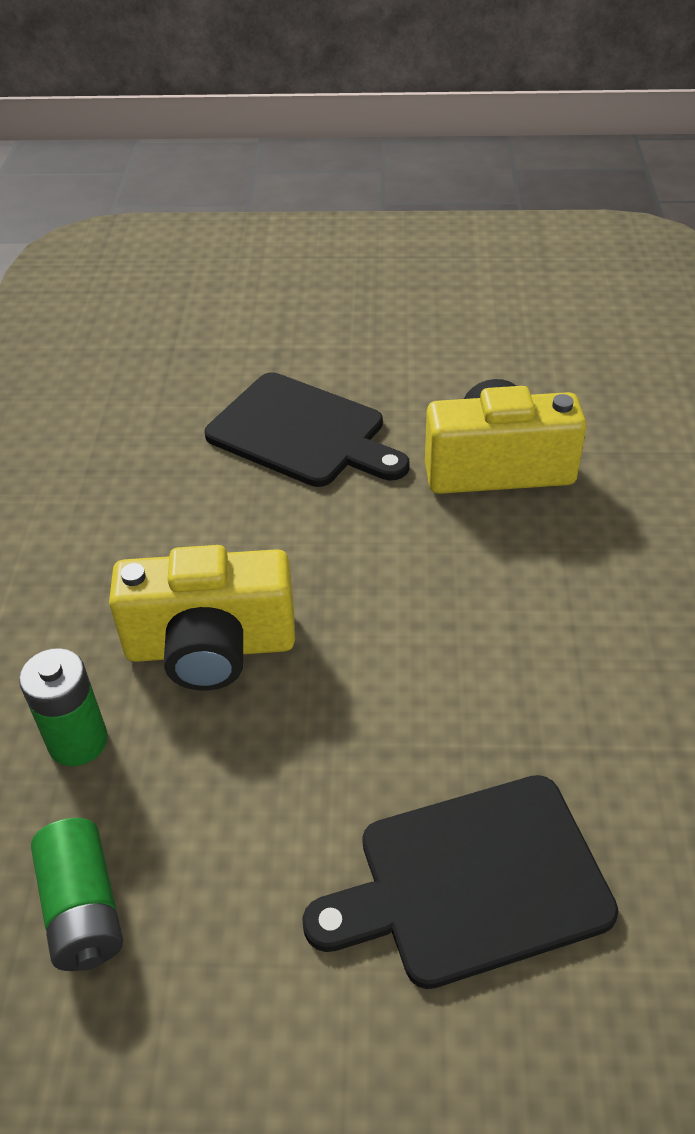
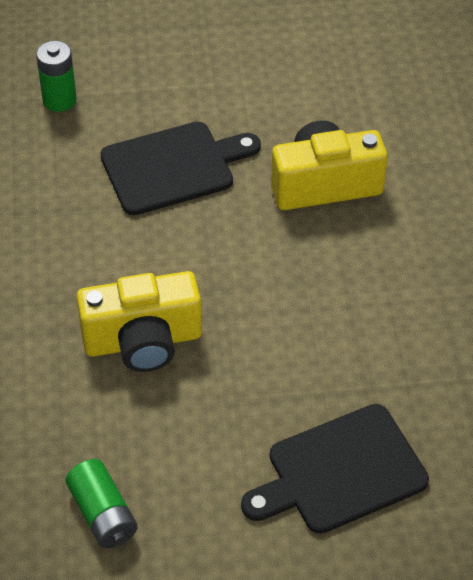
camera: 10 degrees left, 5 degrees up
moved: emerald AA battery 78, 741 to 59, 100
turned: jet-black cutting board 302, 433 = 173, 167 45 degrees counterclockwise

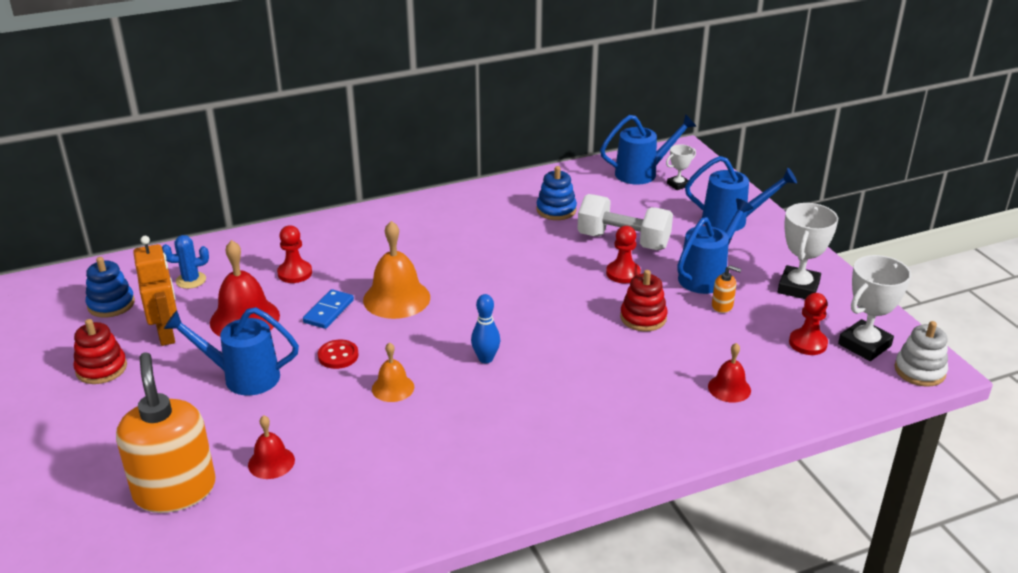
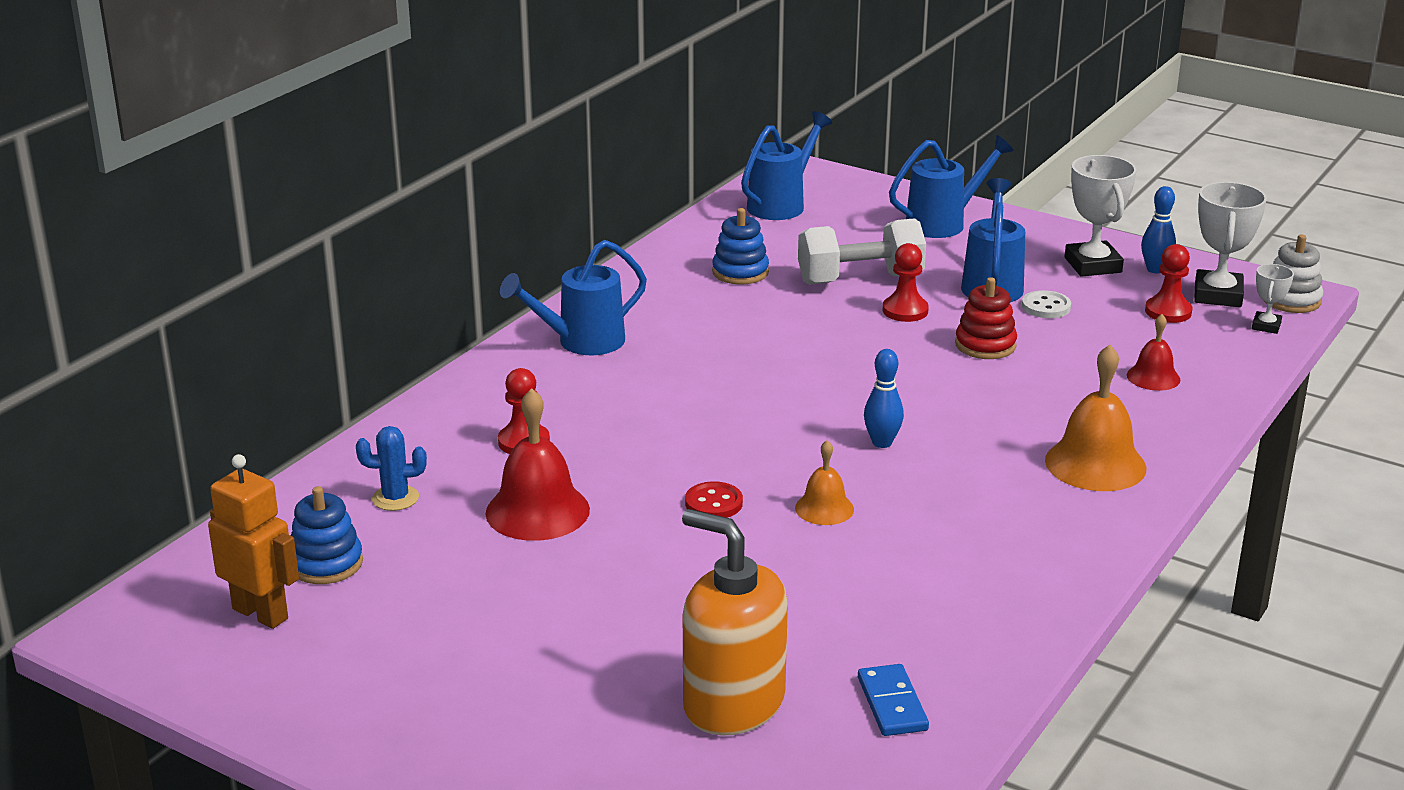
camera: 35 degrees left, 5 degrees down
removed: red stacking toy 101, 368; red school bell 271, 462
added: blue bowling pin 1155, 269
moved: orange-coloured toy robot 167, 334 to 261, 613; blue watering pot 243, 377 to 582, 342; blue domino 329, 311 to 892, 704; orange-coloured school bell 396, 298 to 1095, 464; white prize cup 678, 185 to 1266, 326
replaced: orange-coloured soap pump 722, 306 to white shirt button 1046, 307
turned: blue cactus 191, 280 = 395, 498 45 degrees clockwise

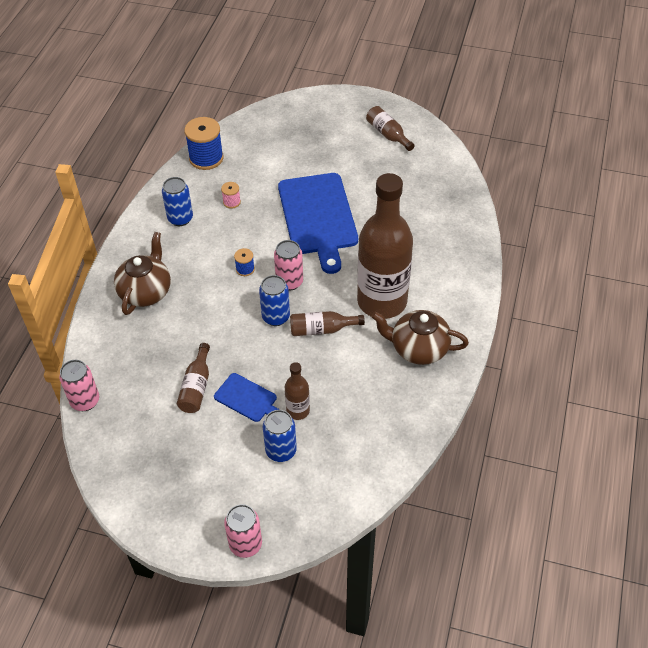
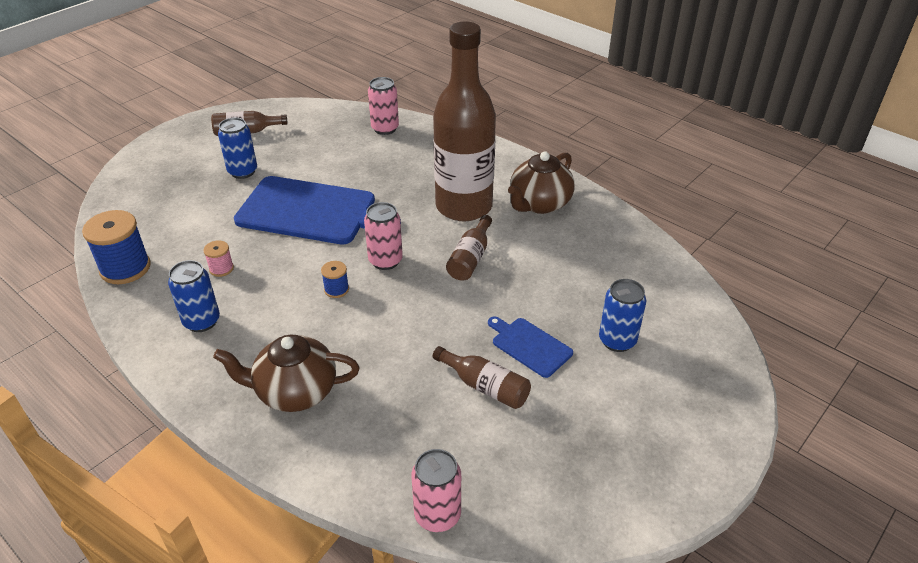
camera: 65 degrees left, 10 degrees down
removed: brown bottle 298, 411
moved: blue tin 276, 317 to 243, 172; rose-pink tin 245, 544 to 385, 128
turned: brown teapot 146, 292 = 295, 391 45 degrees counterclockwise; blue cutting board 247, 398 = 529, 346 105 degrees counterclockwise

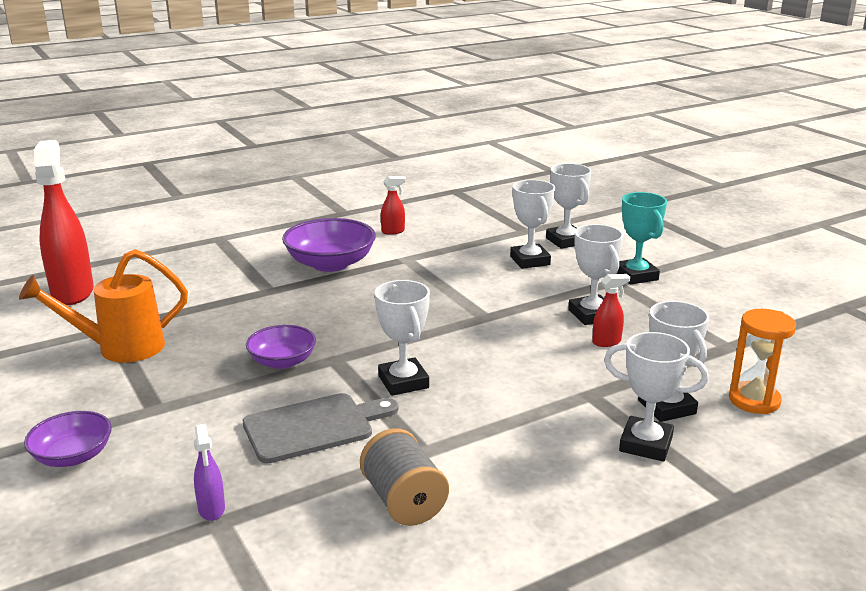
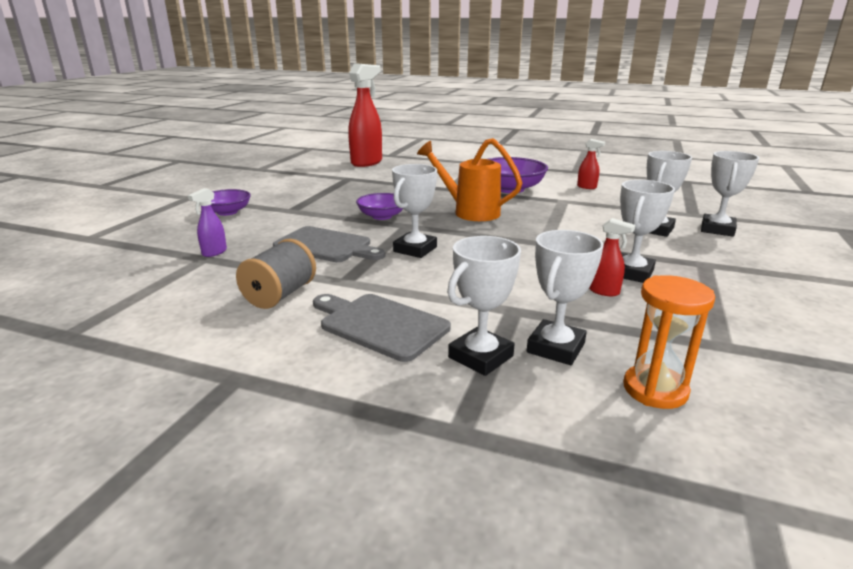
camera: 50 degrees right, 0 degrees up
removed: aqua prize cup 636, 276
added: gray cutting board 380, 325
moved: orange-coloured watering pot 119, 348 to 469, 212
turned: white prize cup 645, 444 = 480, 357 60 degrees clockwise

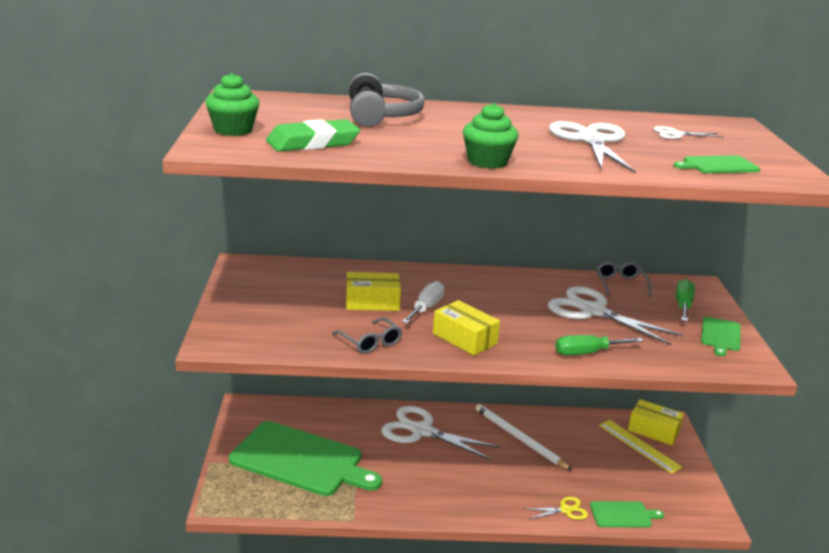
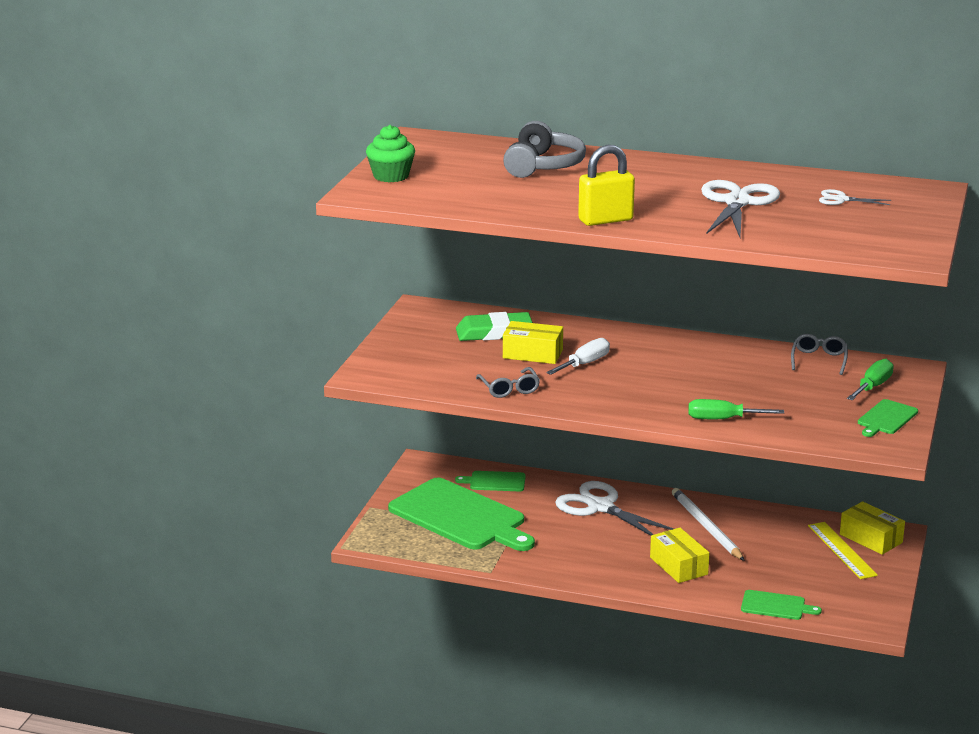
camera: 20 degrees right, 0 degrees up
removed: bright yellow scissors 565, 510; white scissors 593, 311
moved: emerald cutting board 718, 165 to 495, 482; emerald gum eraser 313, 143 to 494, 332; bright yellow box 464, 339 to 678, 566
replaced: emerald muffin 487, 162 to bright yellow padlock 605, 220

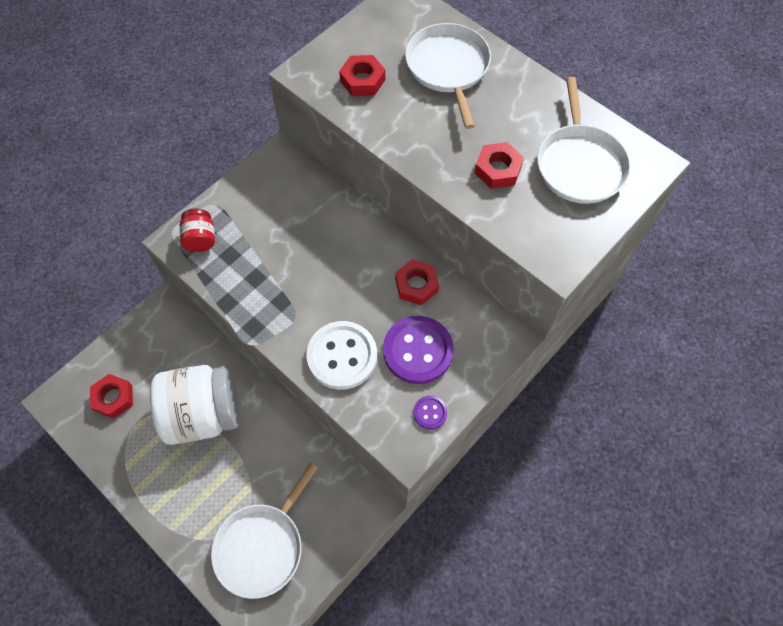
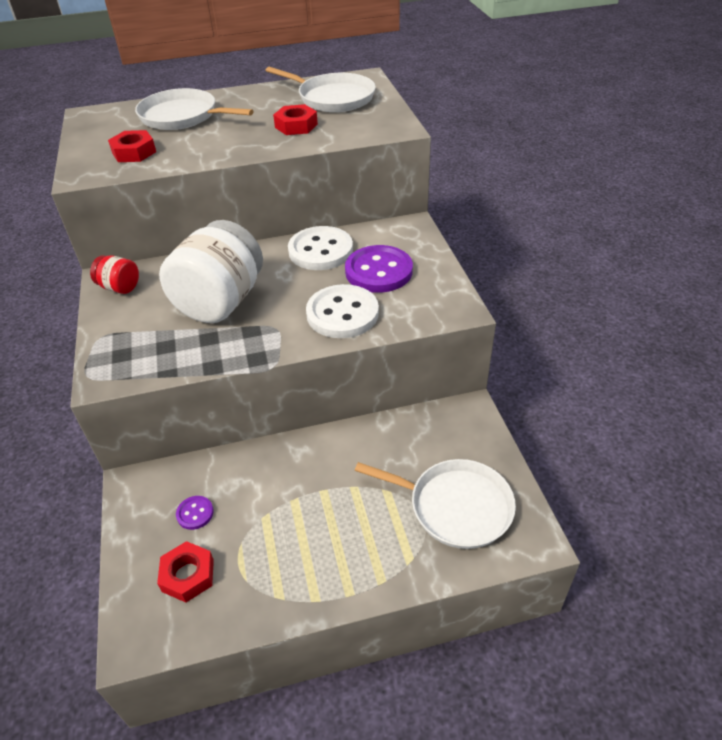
camera: 55 degrees left, 20 degrees down
moved: red jam jar 201, 239 to 120, 287; white jam jar 203, 414 to 220, 302; royal purple shirt button 430, 413 to 195, 513
replaced: red hexagon nut 416, 285 to white shirt button 320, 250
turned: white pan 262, 546 = 455, 506 45 degrees counterclockwise

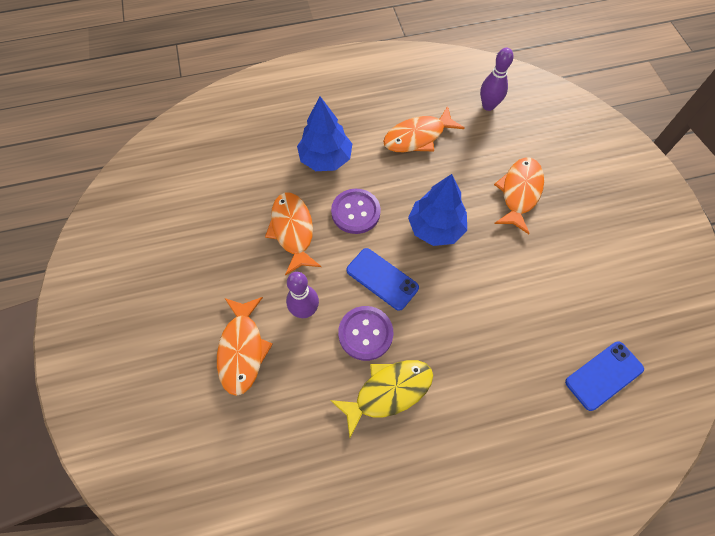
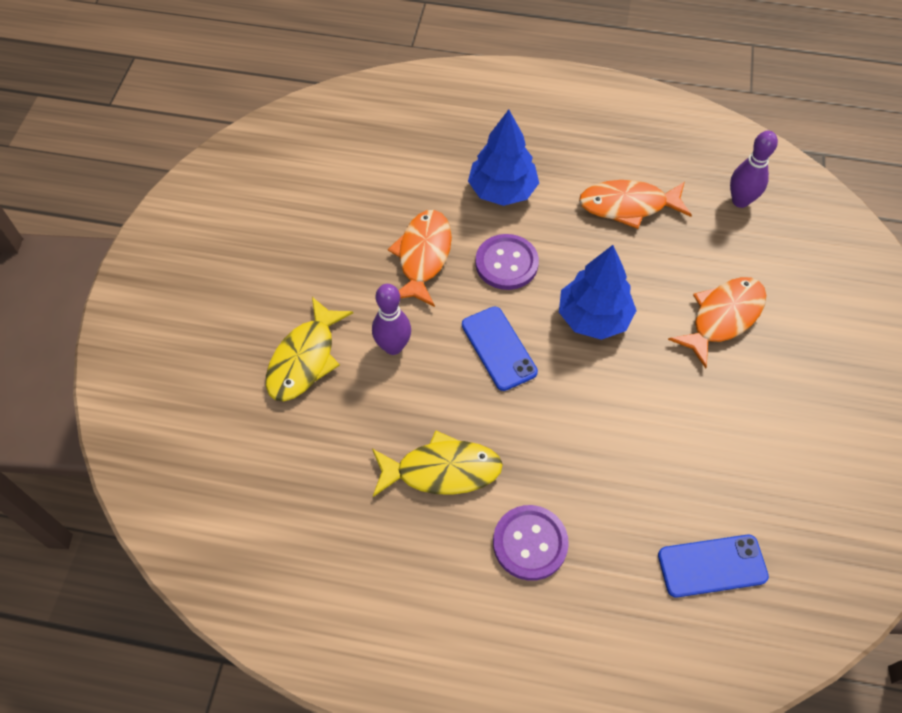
camera: 25 degrees right, 5 degrees down
moved: royal purple shirt button 365, 333 to 530, 543
recoloured: orange-coloured toy fish 242, 349 to bright yellow toy fish 305, 359

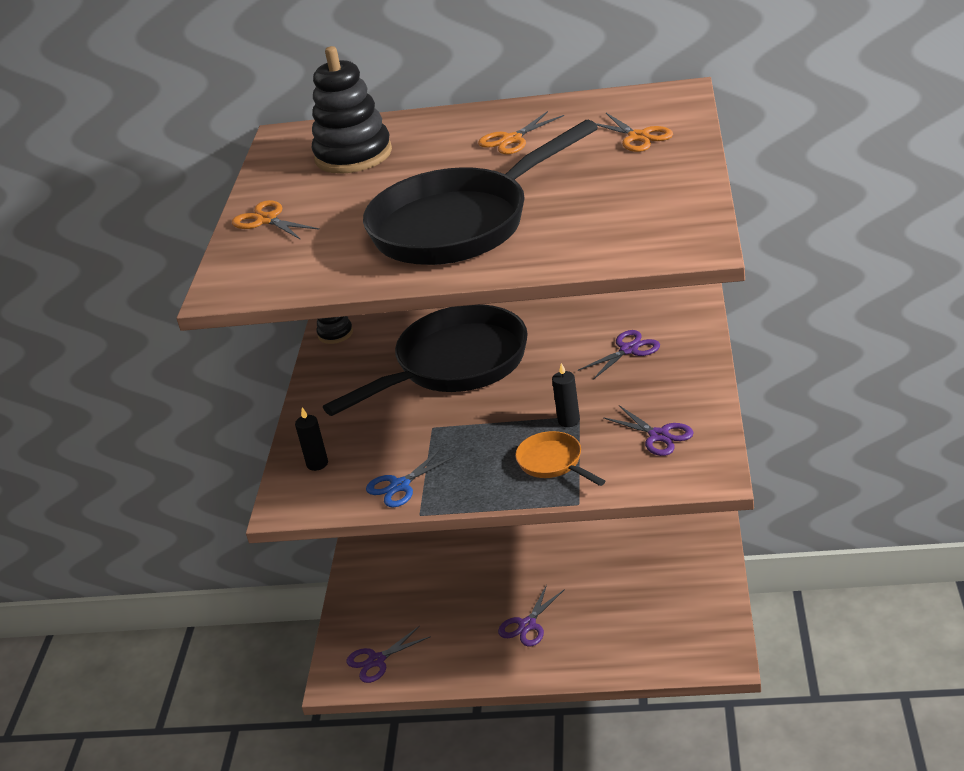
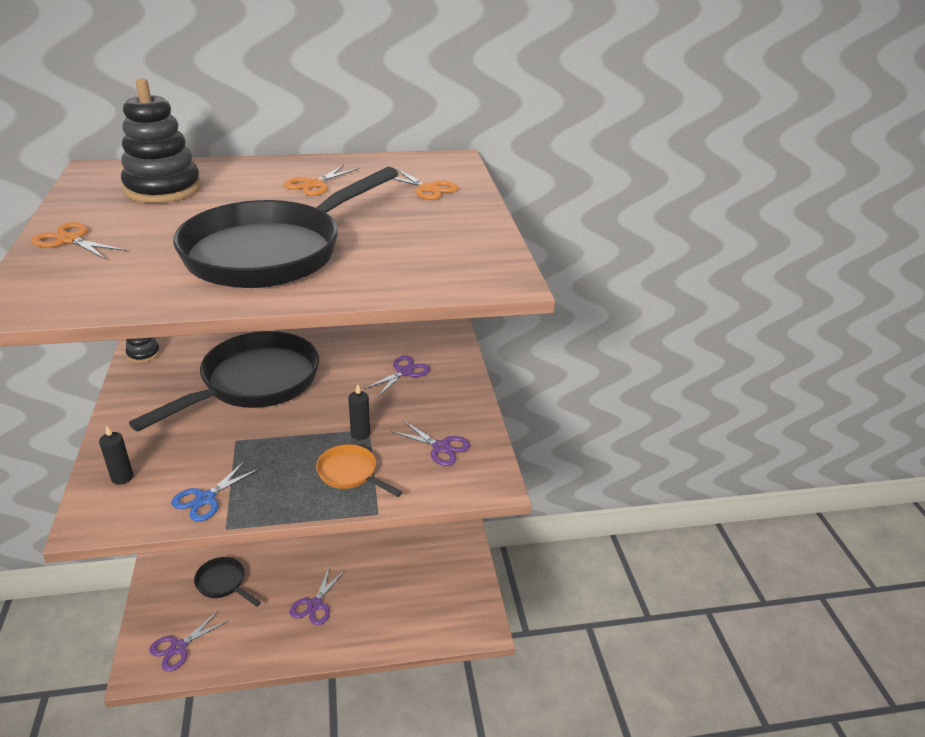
camera: 20 degrees left, 0 degrees up
added: jet-black pan 223, 583

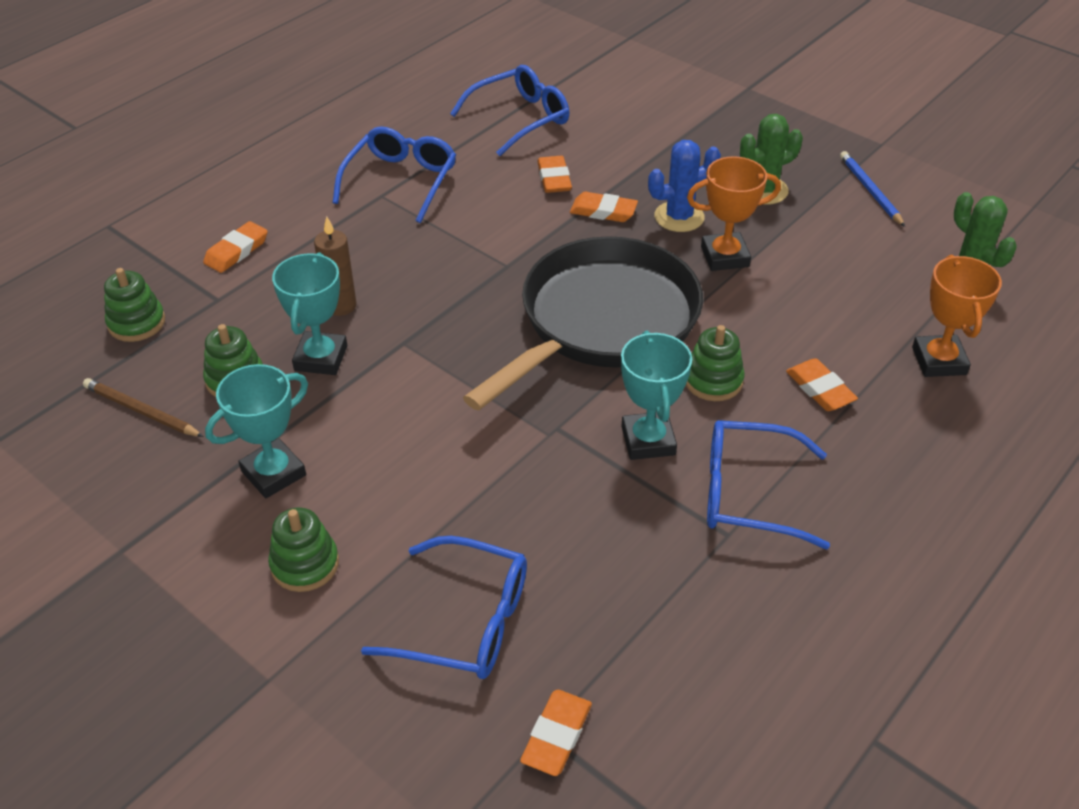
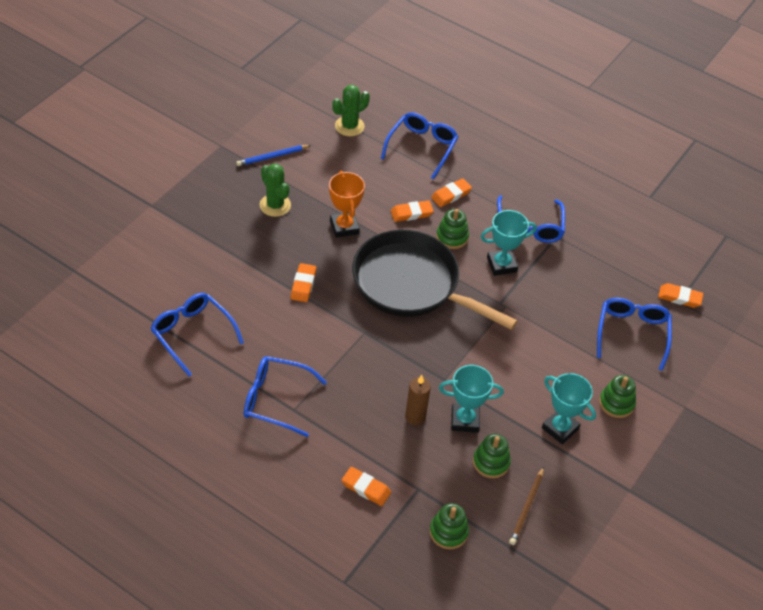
camera: 100 degrees left, 5 degrees up
removed: blue cactus 679, 217
moved: orange-coloured gum eraser 554, 178 to 411, 213
replaced: orange-coloured prize cup 939, 361 to blue eyeglasses 422, 147

